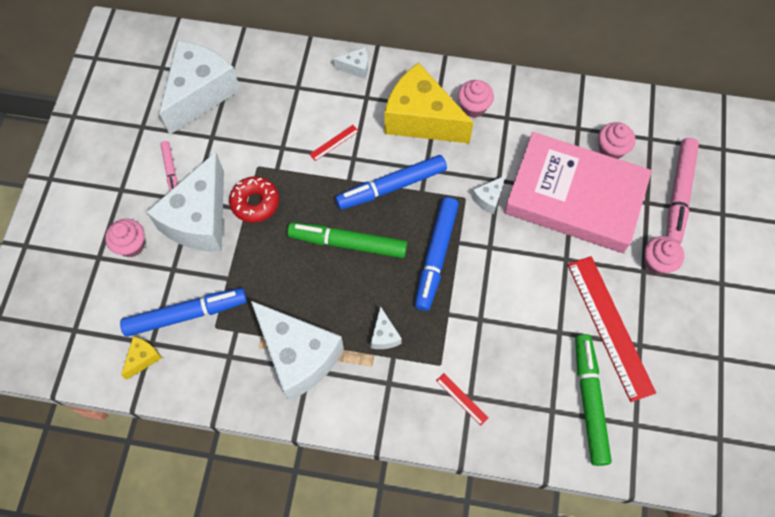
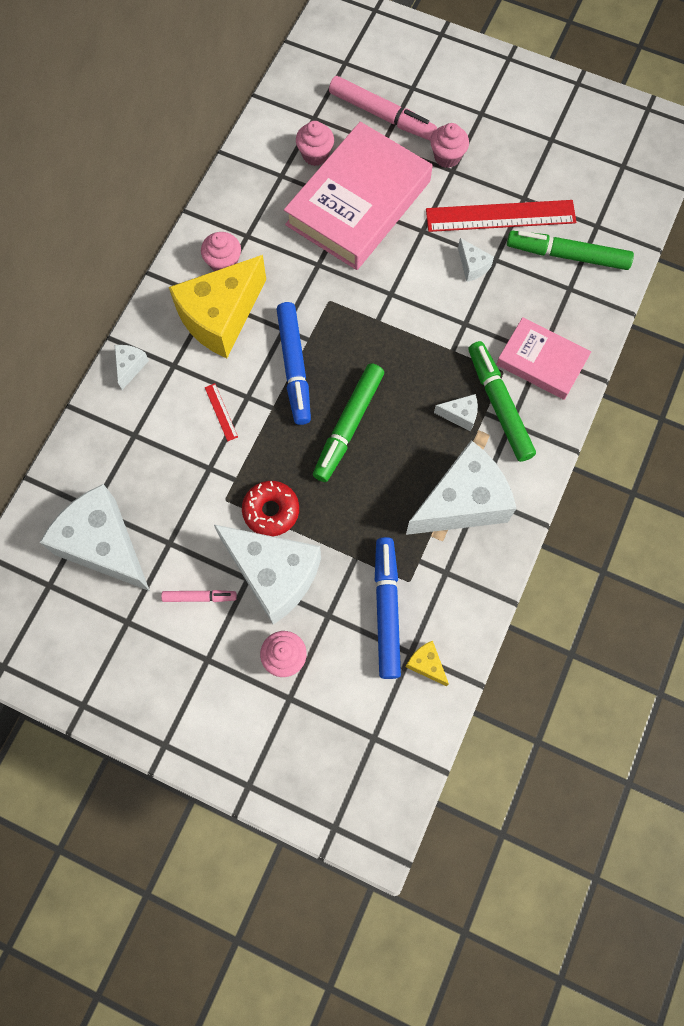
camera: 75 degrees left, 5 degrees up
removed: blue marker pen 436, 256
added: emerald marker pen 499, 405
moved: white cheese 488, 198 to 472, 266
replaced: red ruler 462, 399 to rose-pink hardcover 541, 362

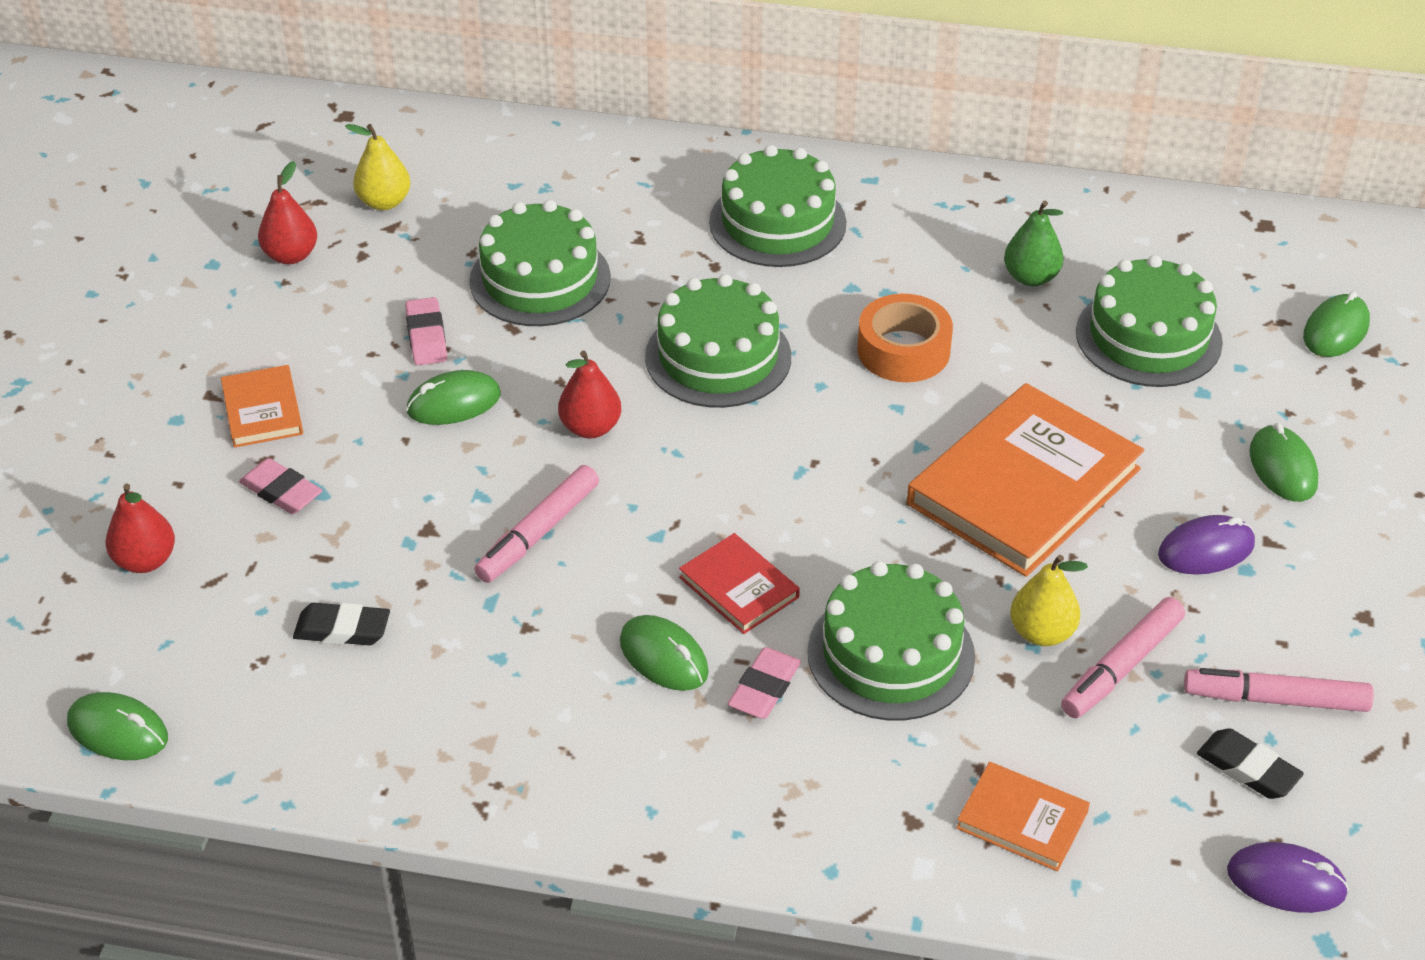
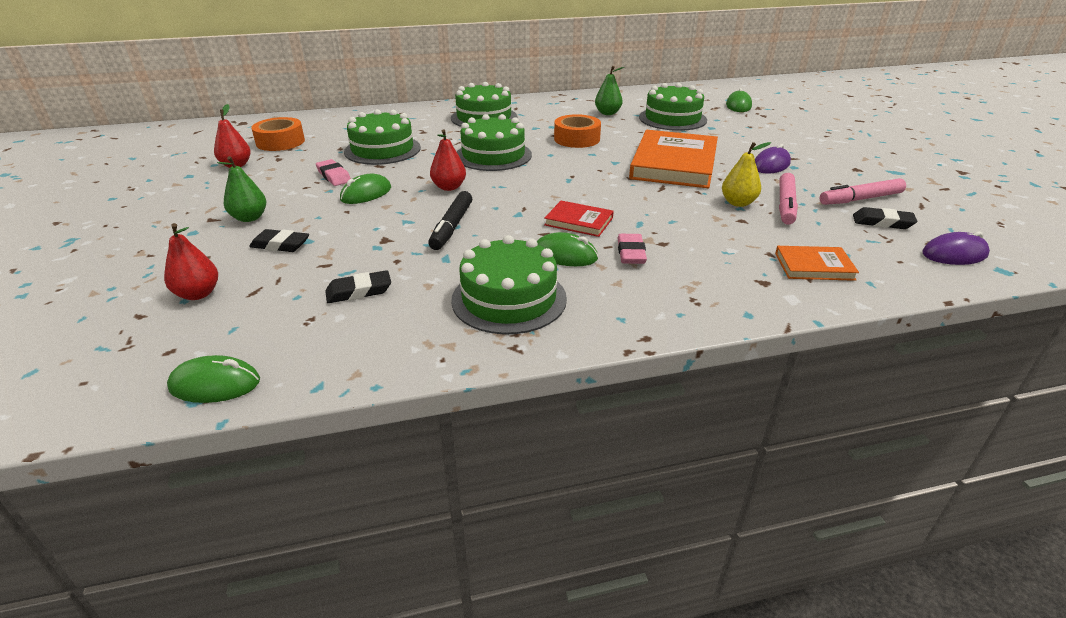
camera: 25 degrees left, 10 degrees down
removed: emerald PC mouse 1283, 468
moved: emerald gateau 891, 654 to 509, 299
replaced: orange-coloured hardcover 263, 410 to emerald pear fruit 249, 218; bright yellow pear fruit 384, 202 to orange-coloured roll of tape 280, 142
recoloured: rose-pink gum eraser 281, 492 to jet-black gum eraser 280, 245; rose-pink marker pen 538, 533 to jet-black marker pen 452, 227

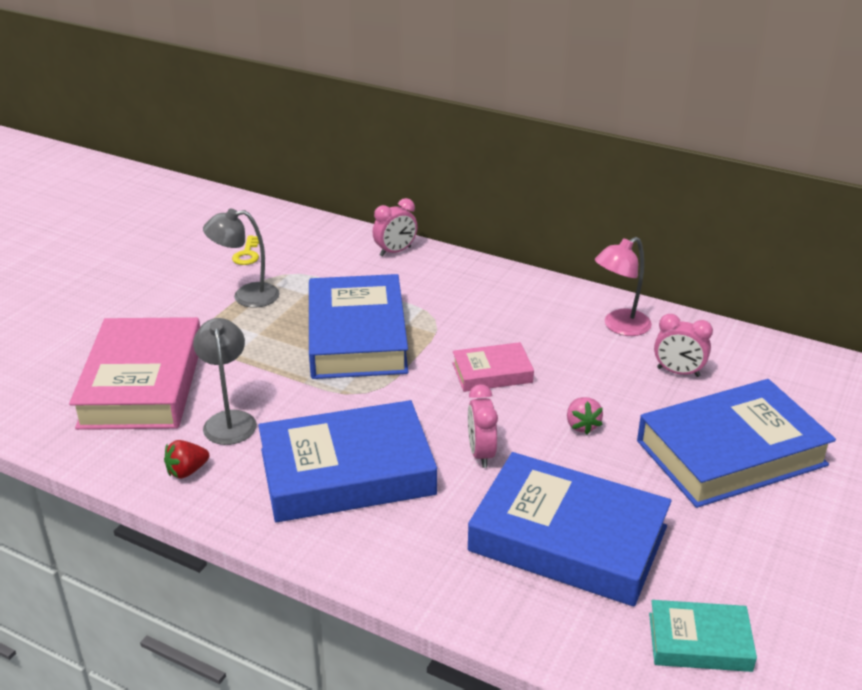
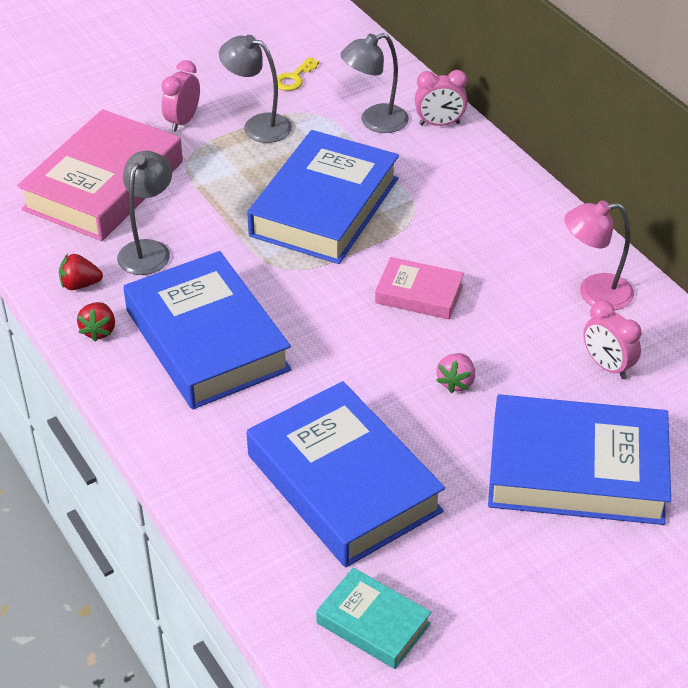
camera: 30 degrees right, 10 degrees up
added: red toy strawberry 99, 331; gray reading lamp 374, 122
moved: rose-pink clock 481, 453 to 183, 121
turned: blue hardcover 347, 472 = 207, 340 45 degrees clockwise

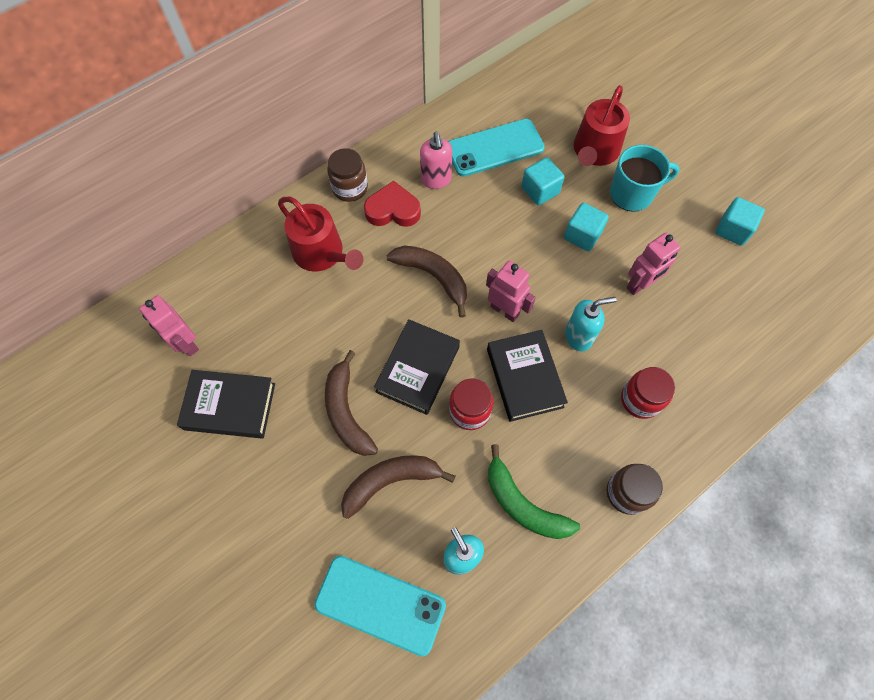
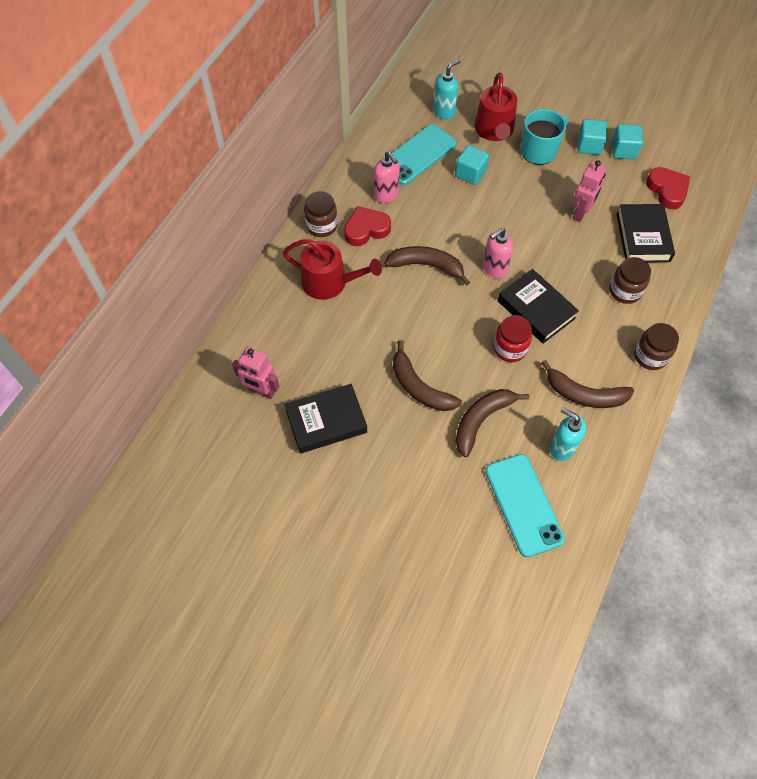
camera: 25 degrees left, 5 degrees down
added: red heart 667, 190
moved: aqua soap pump 578, 337 to 444, 111; aqua block 582, 235 to 589, 146; jet-black hardcover 418, 369 to 643, 237
replaced: rose-pink toy robot 505, 310 to rose-pink soap pump 494, 269
recoloured: emerald toy banana 523, 504 to brown toy banana 584, 394; red jam jar 640, 400 to brown jam jar 625, 291
turned: aqua phone 380, 604 = 524, 504 75 degrees clockwise

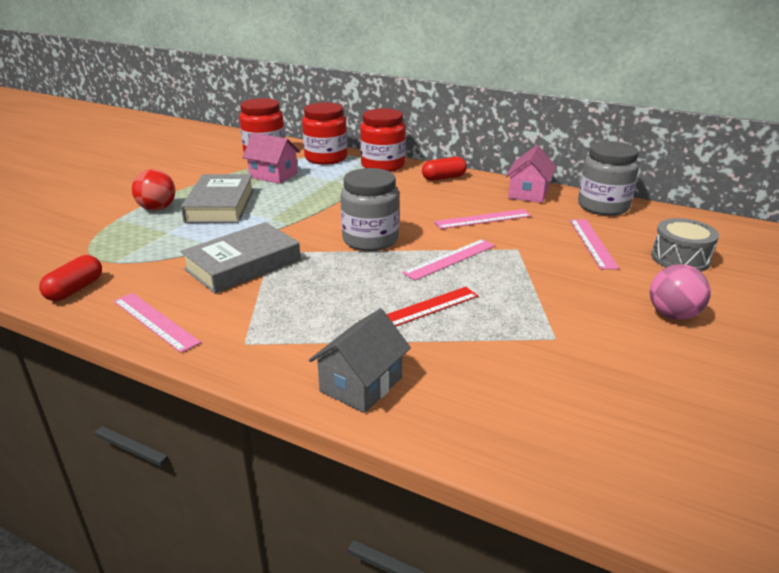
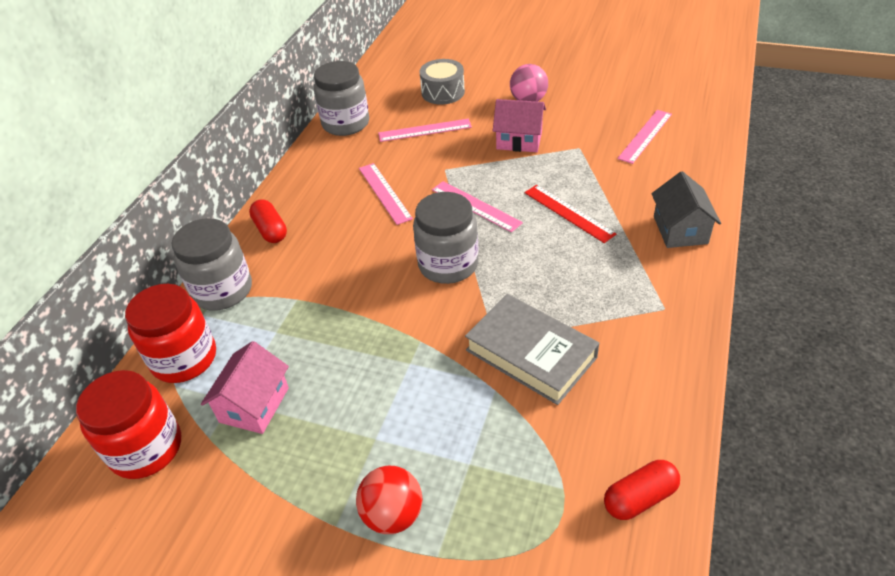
camera: 95 degrees left, 15 degrees up
removed: gray hardcover 220, 205
moved: rose-pink cottage 528, 193 to 519, 140; rose-pink ruler 155, 321 to 645, 136
recoloured: red jam jar 383, 165 to gray jam jar 222, 290
turned: red pill 75, 289 = 639, 498 45 degrees counterclockwise; gray cottage 361, 384 = 680, 230 60 degrees clockwise

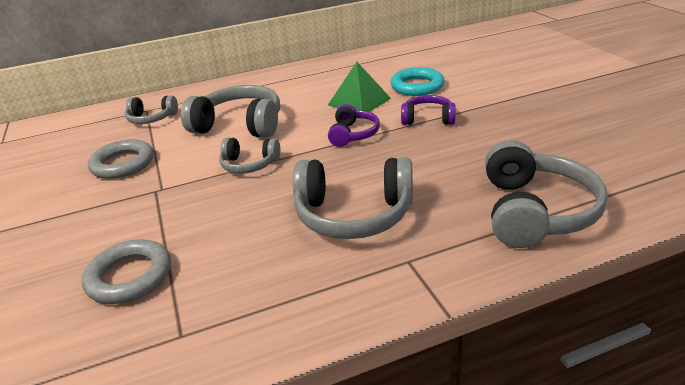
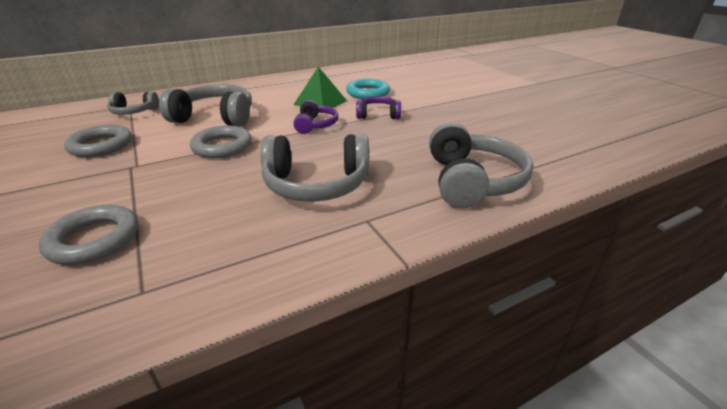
camera: 10 degrees left, 0 degrees up
replaced: gray over-ear headphones 249, 164 to gray ring 222, 146

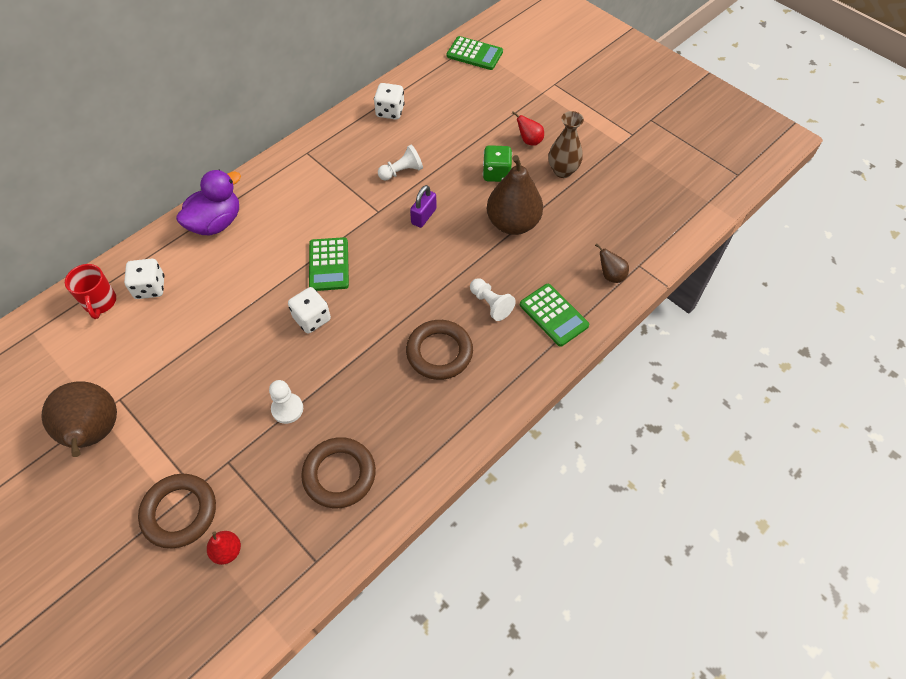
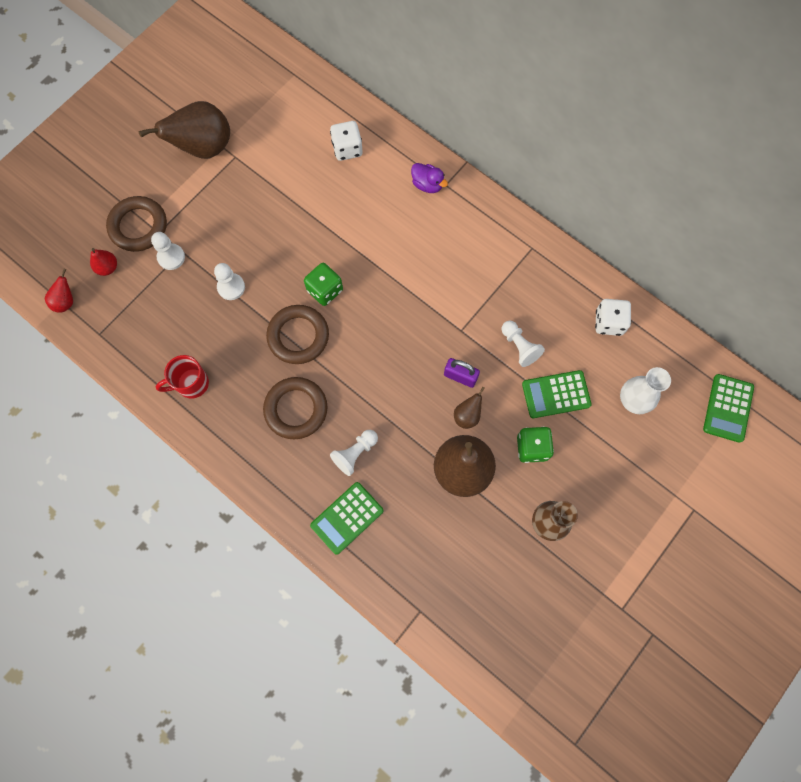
camera: 85 degrees right, 15 degrees up
added: white game pawn 171, 257; white tall vase 633, 401
moved: red pear fruit 529, 141 to 66, 301; red tea mug 100, 302 to 191, 384; brown ring 339, 474 to 298, 336; brown pear fruit 610, 275 to 467, 415; emerald calculator 329, 264 to 556, 394
recoloured: white dice 312, 319 to emerald dice 325, 290
resized: royal purple toy duck 216, 223 = 427, 185 x0.57

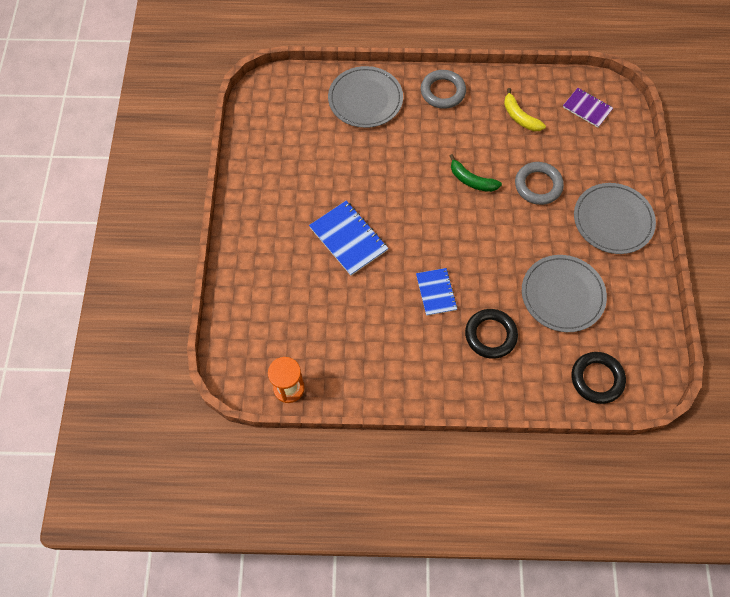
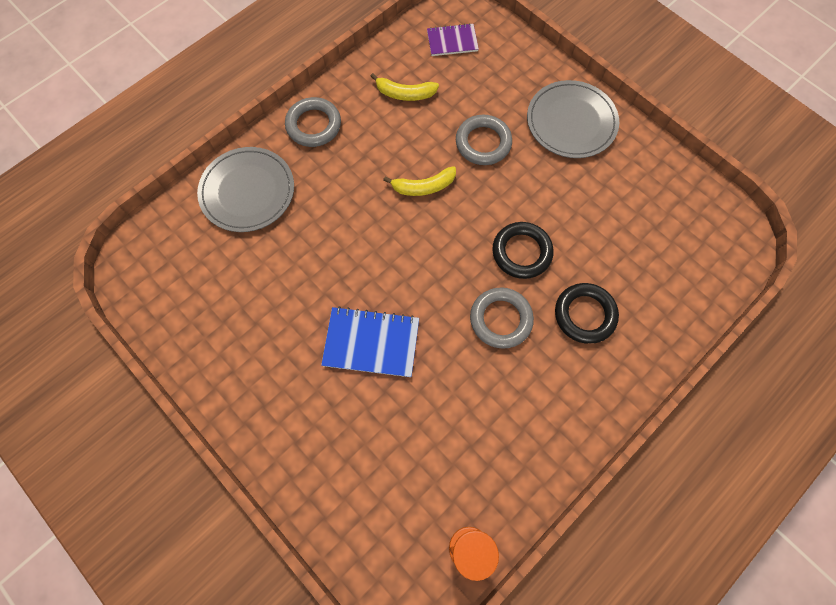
camera: 45 degrees left, 5 degrees up
removed: gray flat dish 562, 295
moved: jet-black ring 597, 379 to 521, 252
replaced: blue notebook 436, 292 to gray ring 500, 319
recoloured: emerald toy banana 471, 180 to bright yellow toy banana 423, 186

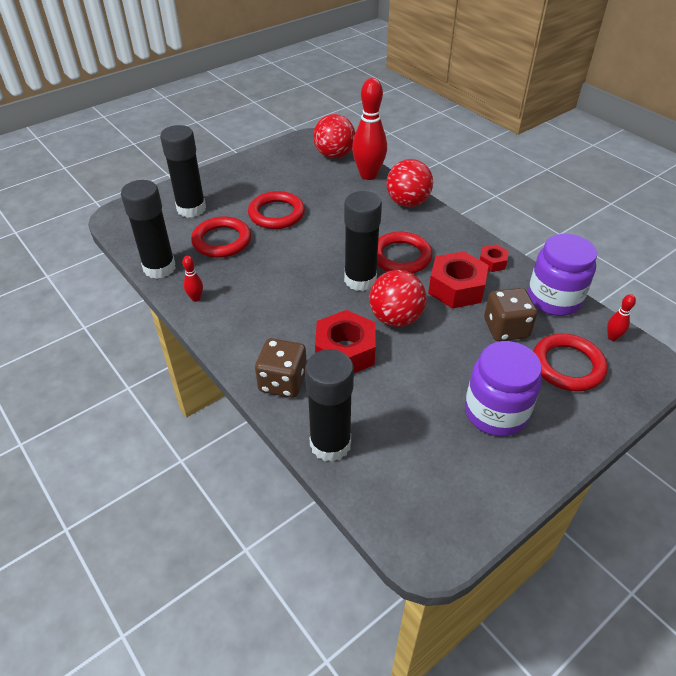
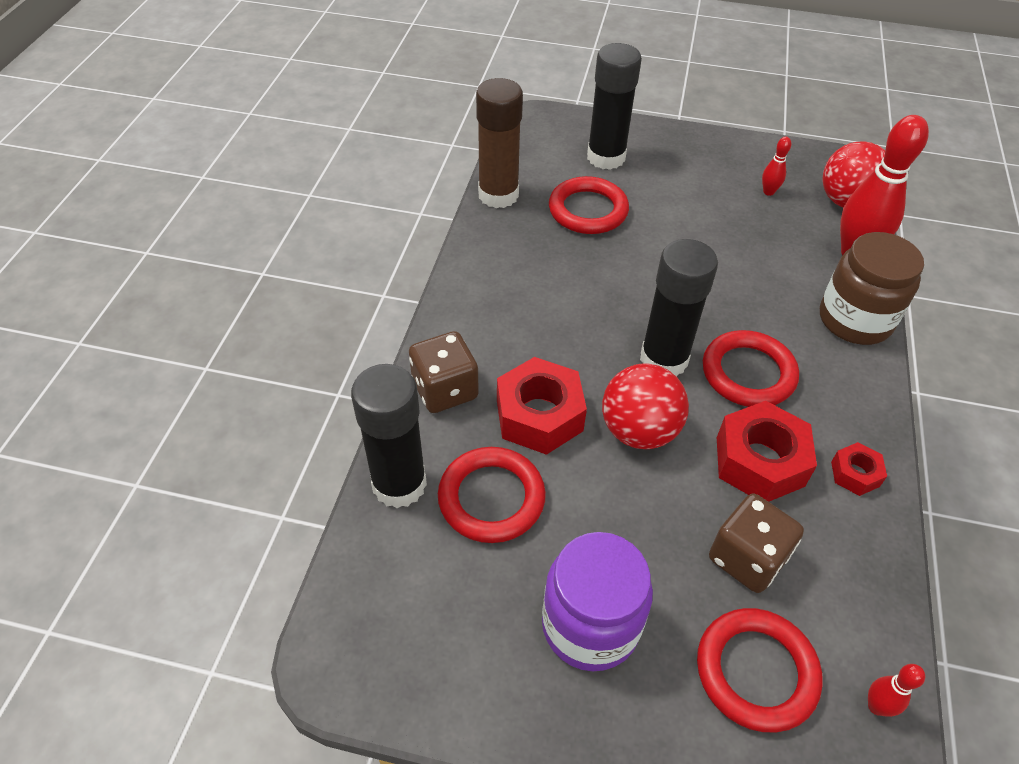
camera: 50 degrees right, 5 degrees up
removed: royal purple jam jar 554, 299
moved: red ring 276, 214 to 491, 498; red bowling pin 196, 298 to 768, 192
replaced: red play ball 407, 202 to brown jam jar 854, 320
recoloured: jet-black stick of glue 159, 268 to brown stick of glue 498, 195

